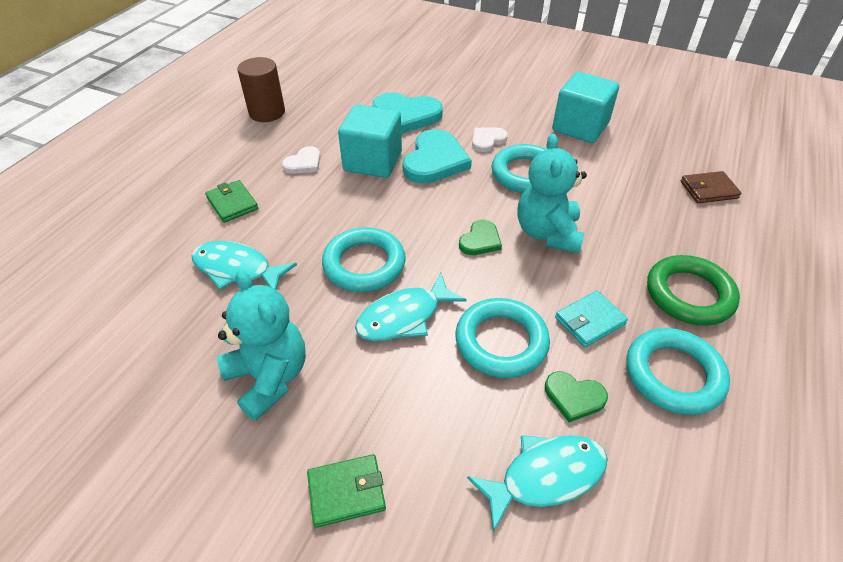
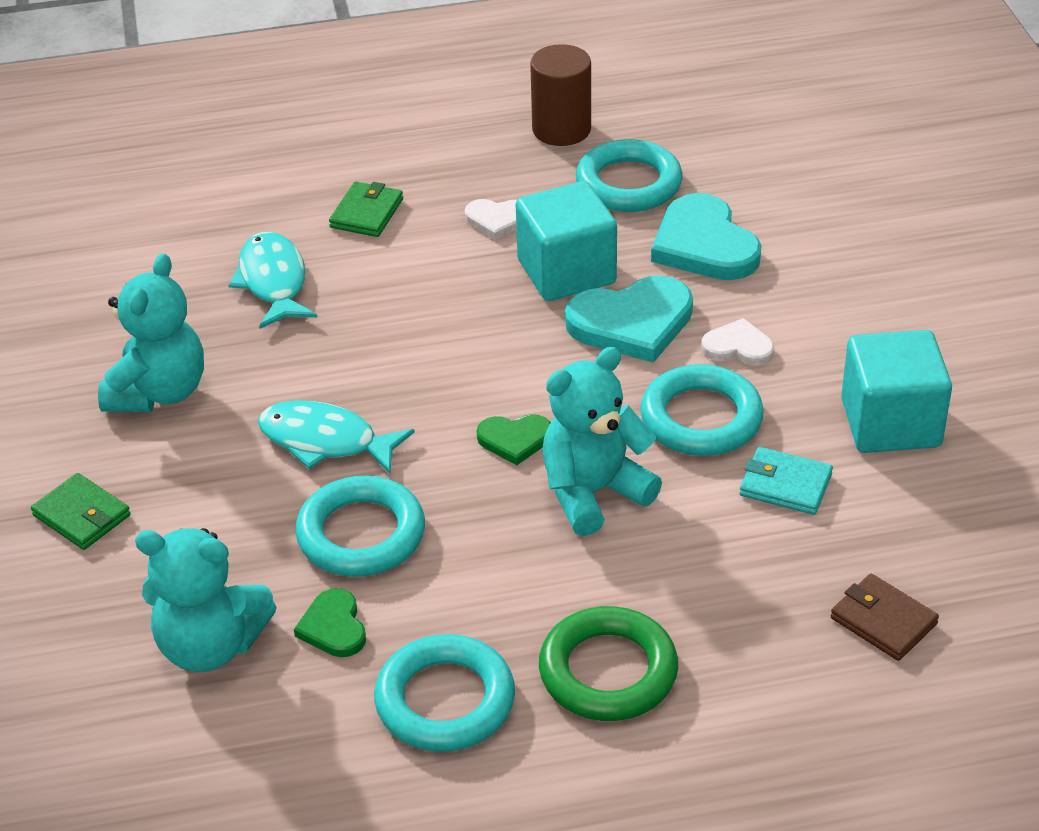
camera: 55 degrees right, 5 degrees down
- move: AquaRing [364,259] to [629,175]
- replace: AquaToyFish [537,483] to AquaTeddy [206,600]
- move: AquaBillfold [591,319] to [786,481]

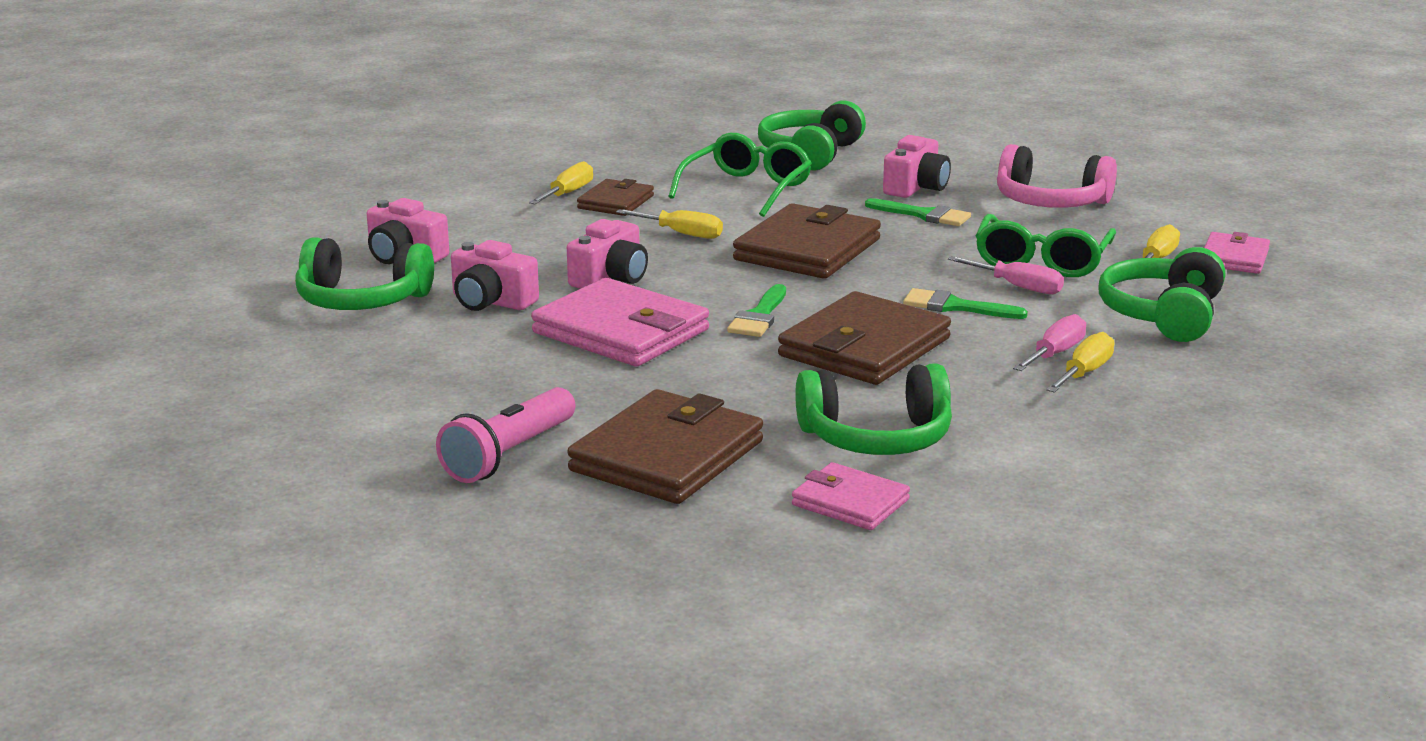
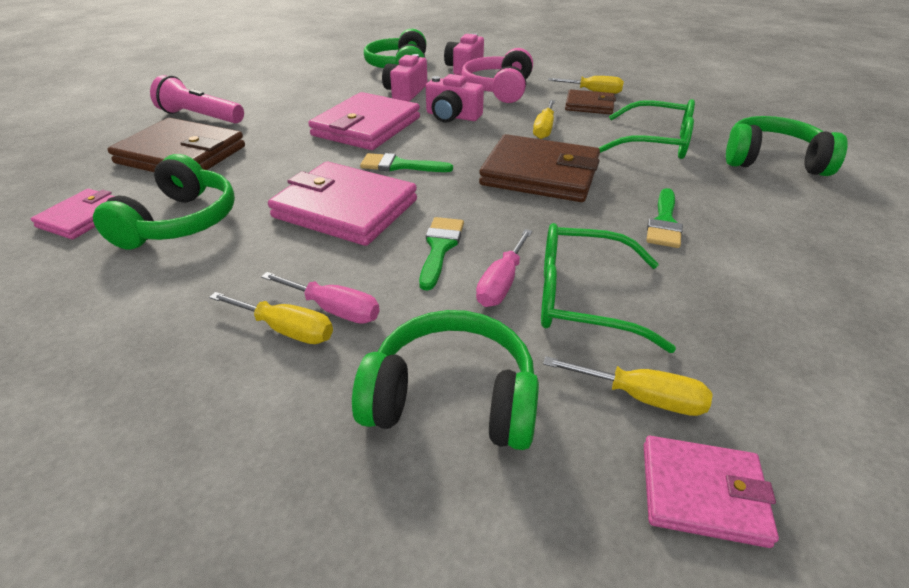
camera: 80 degrees right, 15 degrees up
- recolor: RussetBillfold [864,338] to RosePinkBillfold [342,204]
- rotate: EmeraldOverEarHeadphones [873,409] = [164,202] 150 degrees counterclockwise
- delete: RosePinkCompactCamera [917,166]
- move: RosePinkOverEarHeadphones [1057,176] to [497,75]

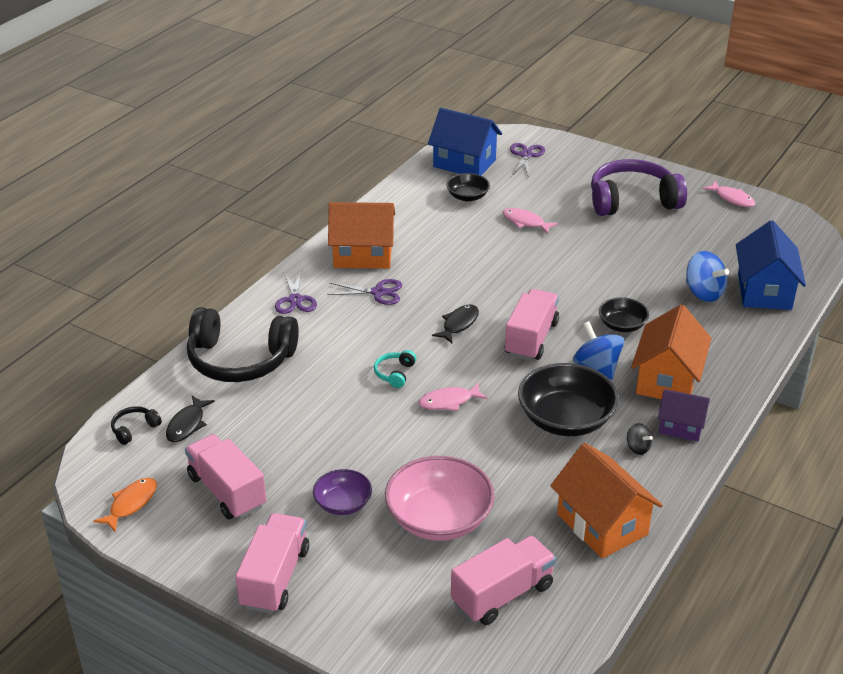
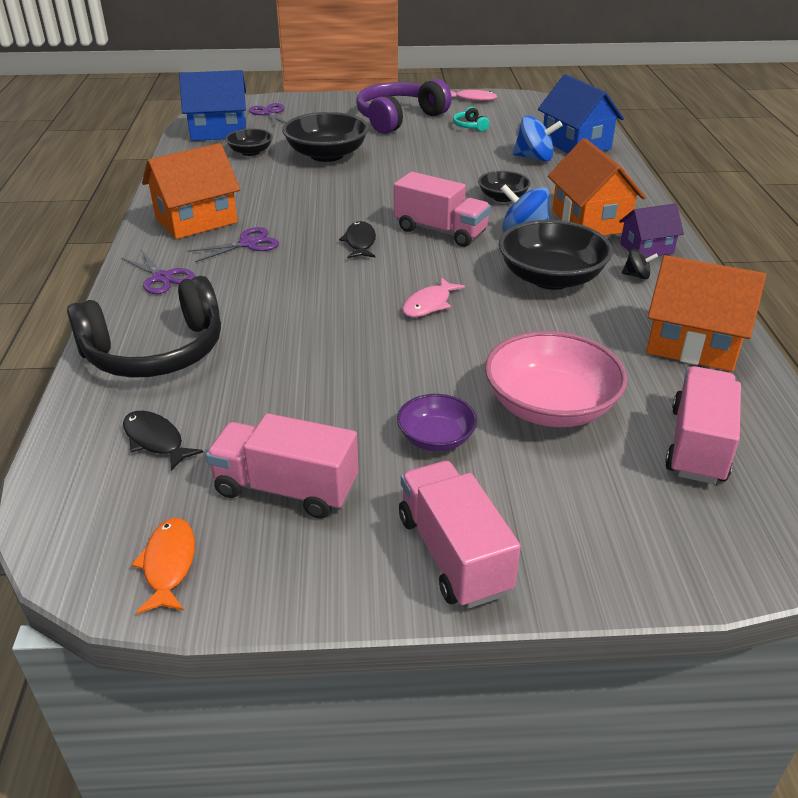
camera: 35 degrees left, 0 degrees up
- delete: JetBlackOverEarHeadphones [136,425]
- rotate: JetBlackToyFish [190,418] = [163,441] 150 degrees clockwise
- move: AquaOverEarHeadphones [395,369] to [471,119]
- replace: RosePinkToyFish [530,221] to JetBlackDeepDish [325,137]
- rotate: RosePinkToyTruck [532,325] = [442,209] 135 degrees clockwise

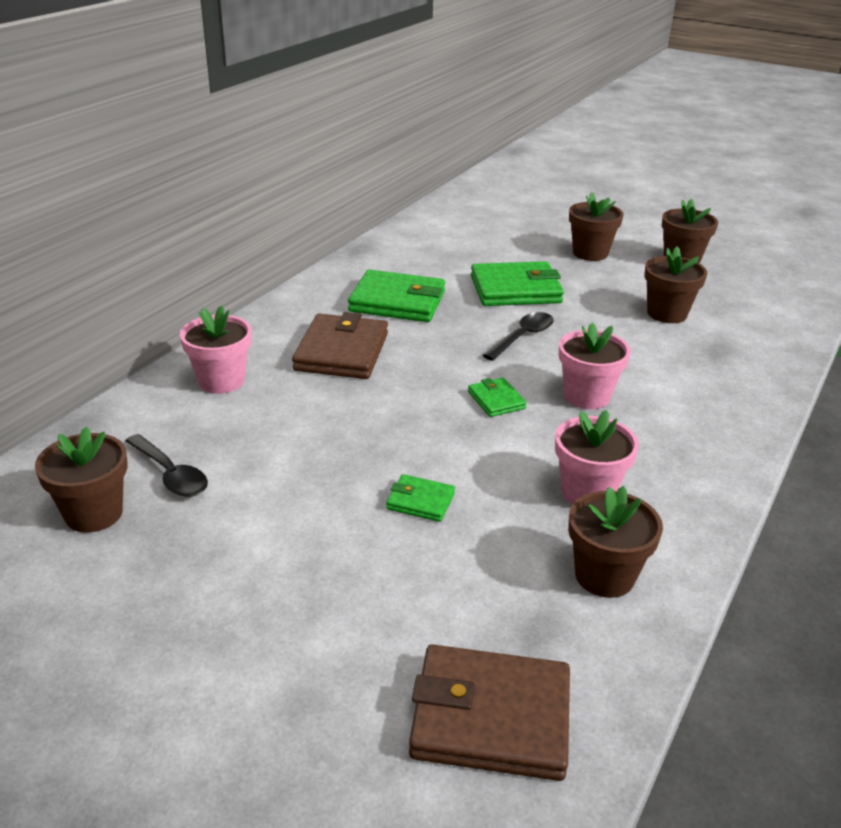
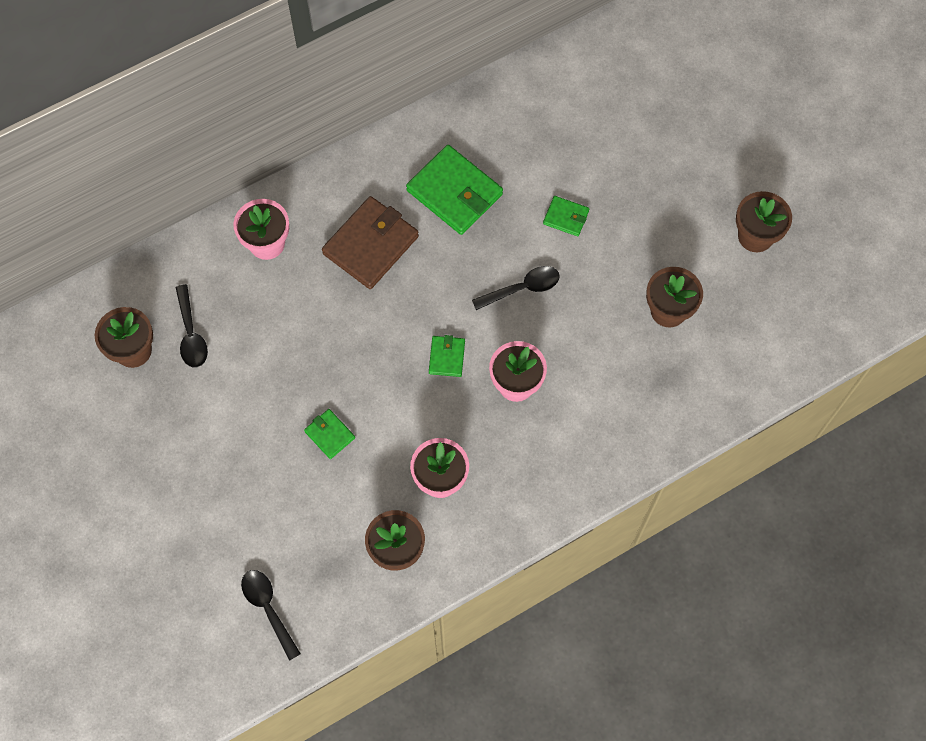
camera: 30 degrees right, 35 degrees up
- replace: RussetBillfold [489,712] to JetBlackSpoon [271,615]
- resize: EmeraldBillfold [517,283] = [566,216] x0.50
- delete: RussetPlantPot [596,226]

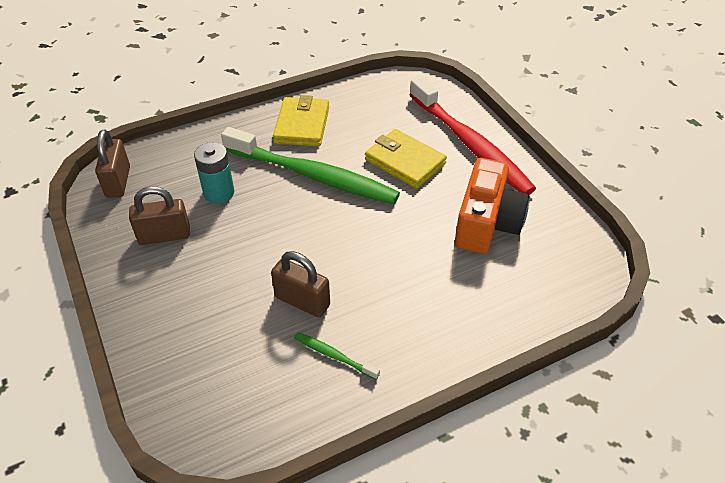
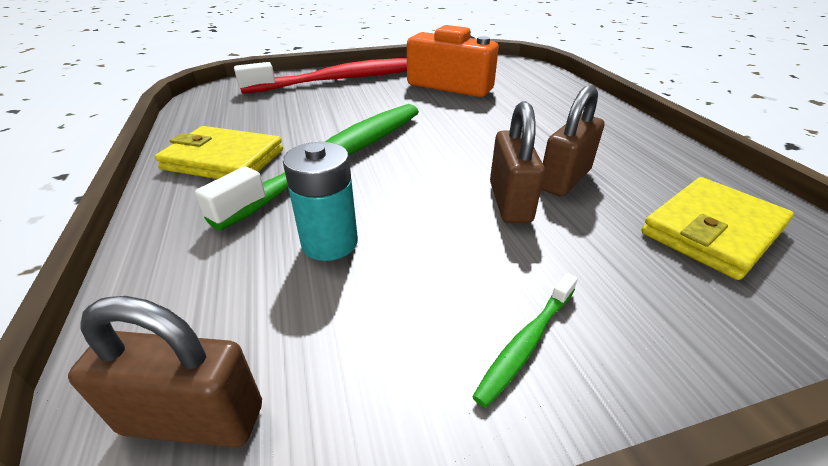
camera: 80 degrees left, 10 degrees down
- move: RussetLock [159,215] to [517,162]
- move: EmeraldToothbrush [337,356] to [525,340]
- move: GoldenBillfold [406,159] to [717,228]

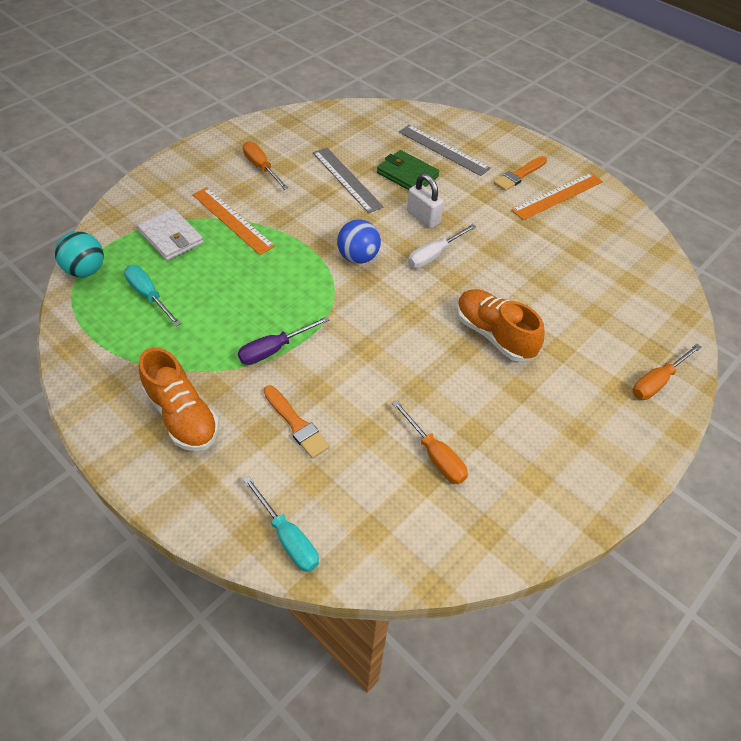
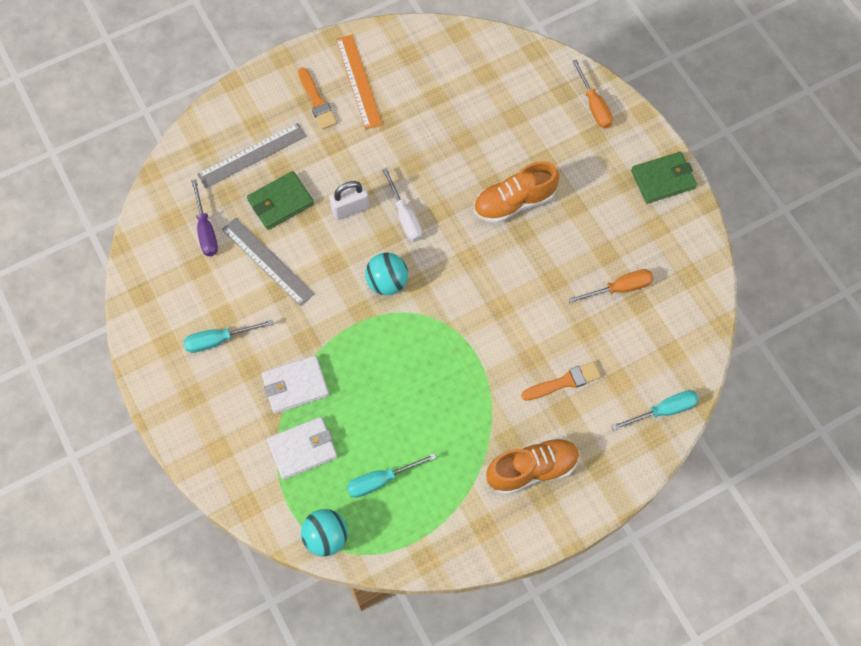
camera: 70 degrees left, 15 degrees up
- replace: OrangeColouredRuler [233,221] to PureWhiteBillfold [295,384]
- move: RoyalPurpleFlatScrewdriver [283,340] to [204,217]
- recolor: OrangeColouredFlatScrewdriver [265,166] to AquaFlatScrewdriver [228,336]
- rotate: AshGreyRuler [348,180] = [268,262] 60 degrees clockwise
- recolor: CobaltPlayBall [359,241] to AquaPlayBall [386,274]
- insert: EmeraldBillfold [664,178]

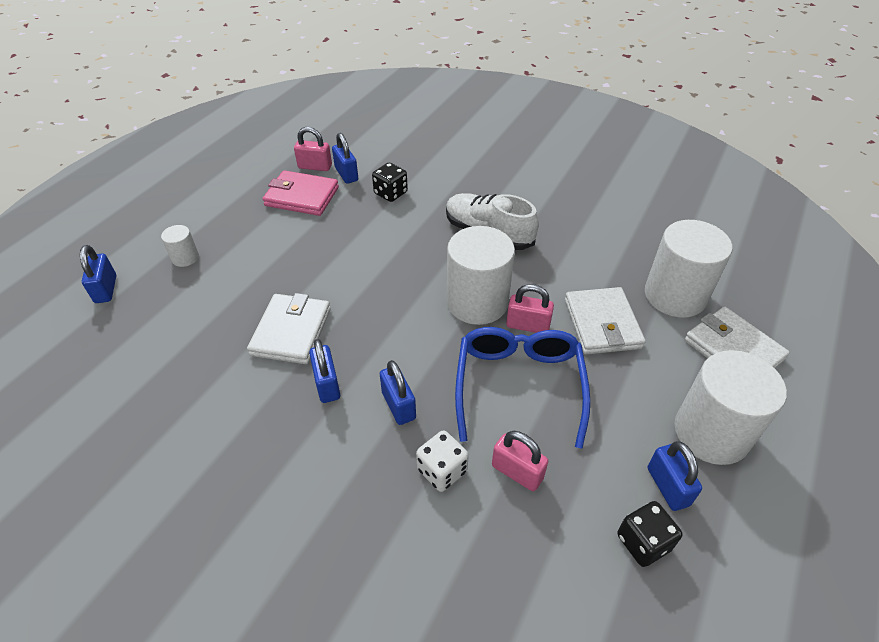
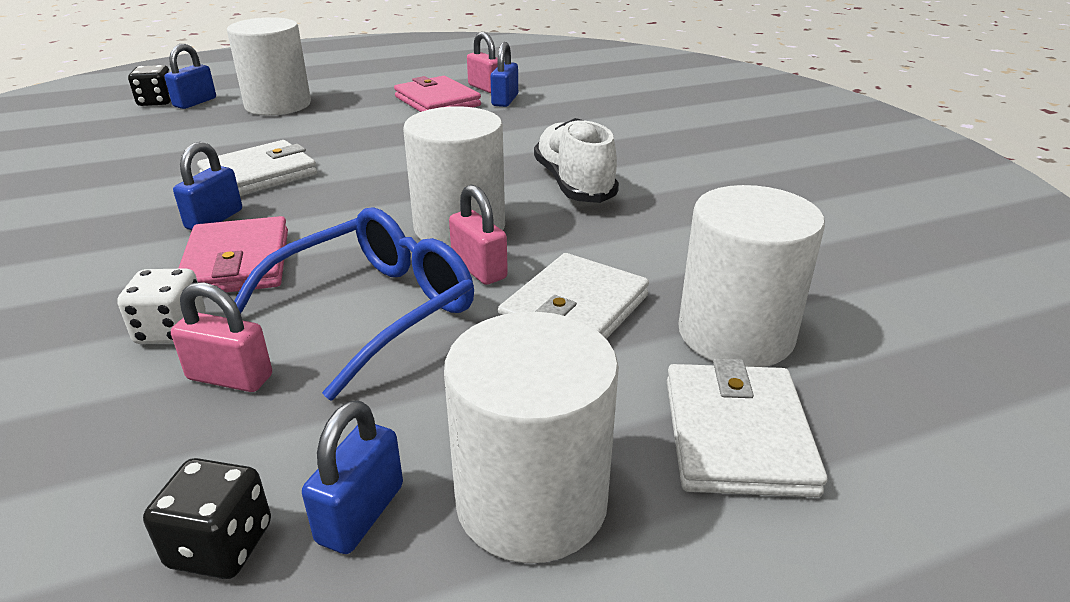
camera: 40 degrees right, 15 degrees down
- resize: PureWhiteSolidCylinder [180,246] = [269,66] x2.16
- move: JetBlackDice [390,182] to [149,85]
- replace: CobaltLock [398,392] to RosePinkBillfold [233,254]
- rotate: RosePinkLock [520,461] = [221,337] 60 degrees counterclockwise

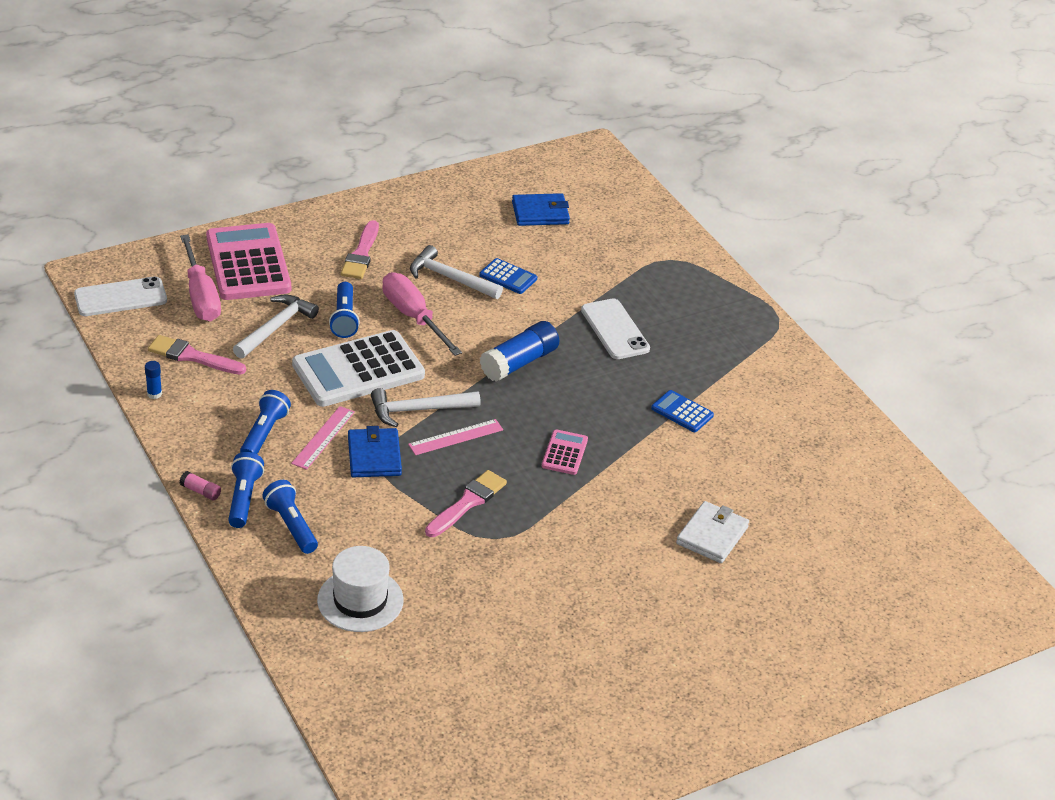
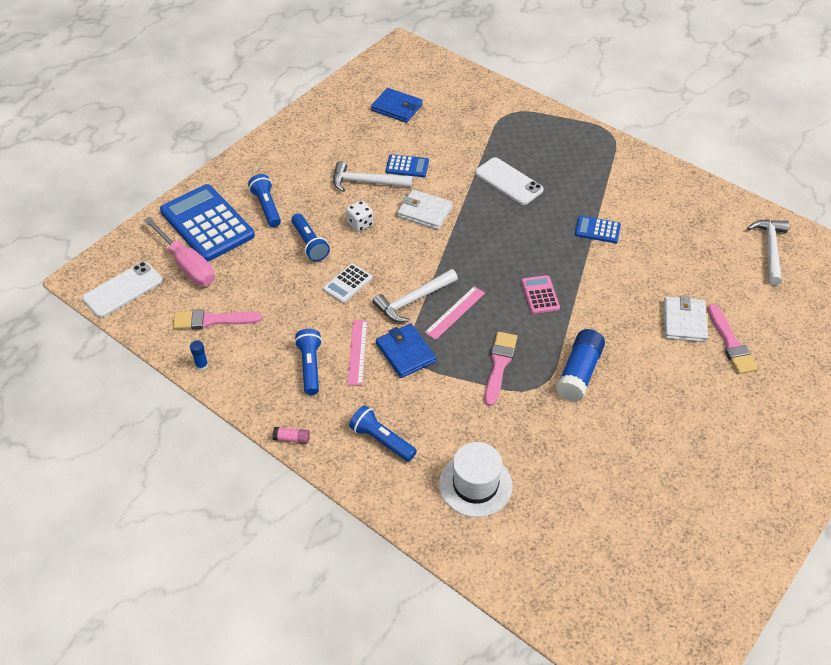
camera: 20 degrees left, 10 degrees up
- recolor: RosePinkAddingMachine [248,261] to CobaltAddingMachine [207,223]
- move: CobaltFlashlight [246,490] to [264,200]
- move: PureWhiteCarpenter'sHammer [276,326] to [768,252]
- resize: PureWhiteAddingMachine [358,368] = [347,283] x0.47
- move: RosePinkBrush [360,249] to [732,339]
- replace: RosePinkFlatScrewdriver [422,314] to PureWhiteDice [360,216]
- move: CobaltGlue [519,351] to [580,365]
- rotate: CobaltBillfold [541,209] = [397,105] 60 degrees clockwise
- insert: PureWhiteBillfold [425,209]

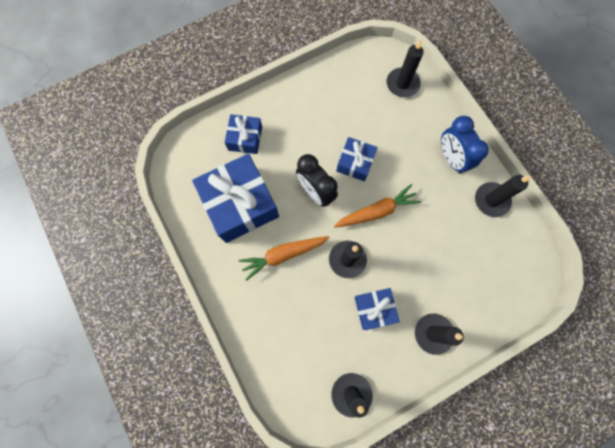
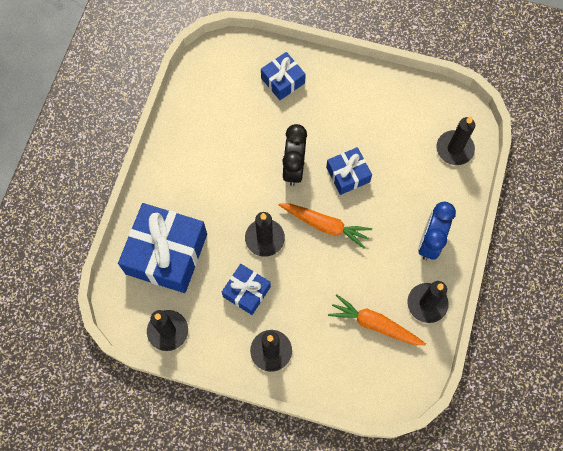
camera: 45 degrees right, 5 degrees down
- move: CobaltGift [235,198] to [162,248]
- move: OrangeColouredToyCarrot [284,258] to [377,320]

